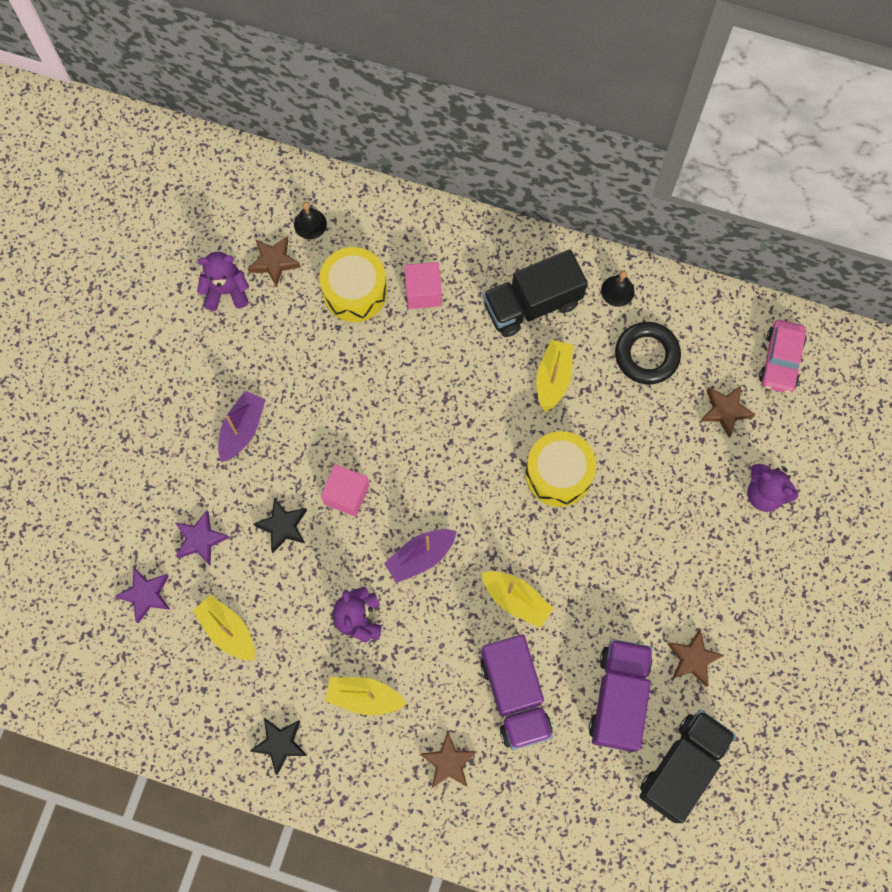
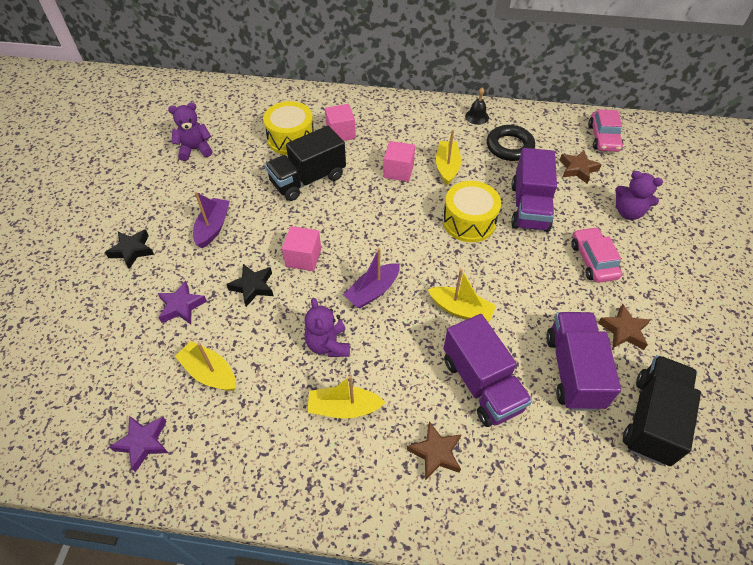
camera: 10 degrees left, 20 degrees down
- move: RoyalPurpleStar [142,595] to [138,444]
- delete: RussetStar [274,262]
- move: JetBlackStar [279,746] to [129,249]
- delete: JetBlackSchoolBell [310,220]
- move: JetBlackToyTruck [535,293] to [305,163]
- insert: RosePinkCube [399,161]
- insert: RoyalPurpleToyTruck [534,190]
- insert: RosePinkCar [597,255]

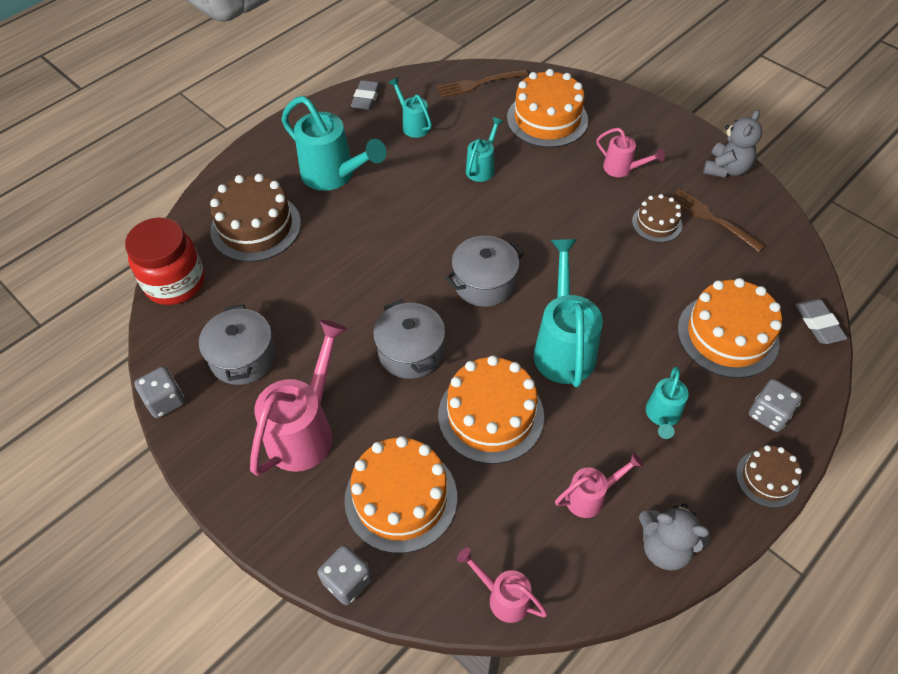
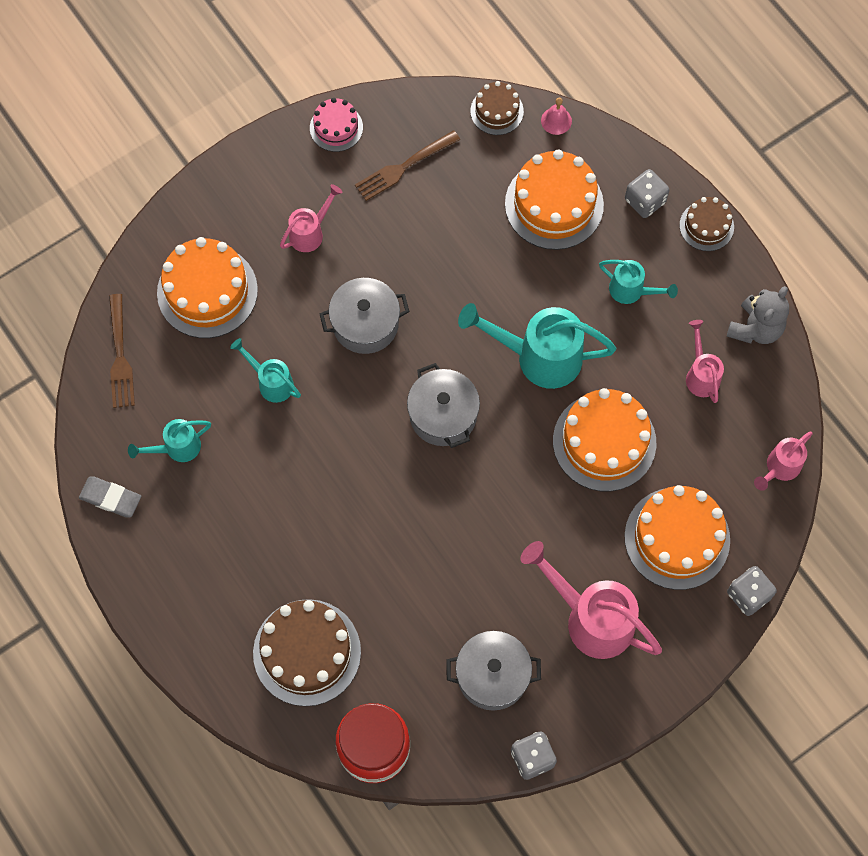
camera: 80 degrees left, 15 degrees up
- delete: AquaWateringCan [334,143]
- move: AshGreyStockpot [409,339] to [365,316]
- move: RussetGateau [657,218] to [497,108]
- replace: AshGreyTeddy [733,144] to RosePinkGateau [336,125]
- replace: AshGreyPencilEraser [821,321] to RosePinkSchoolBell [556,116]

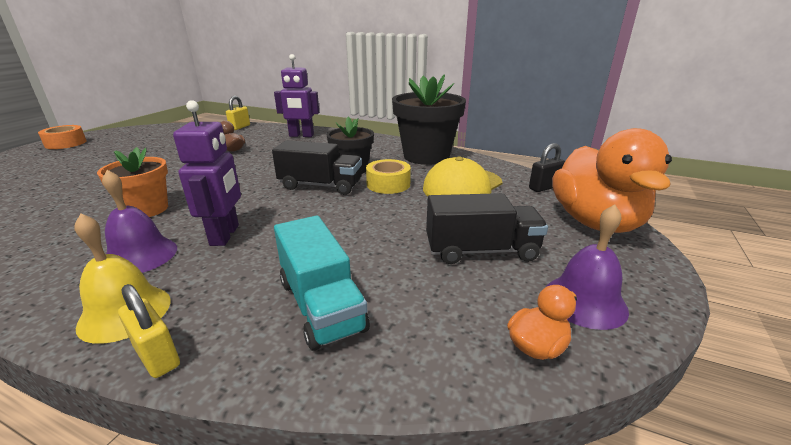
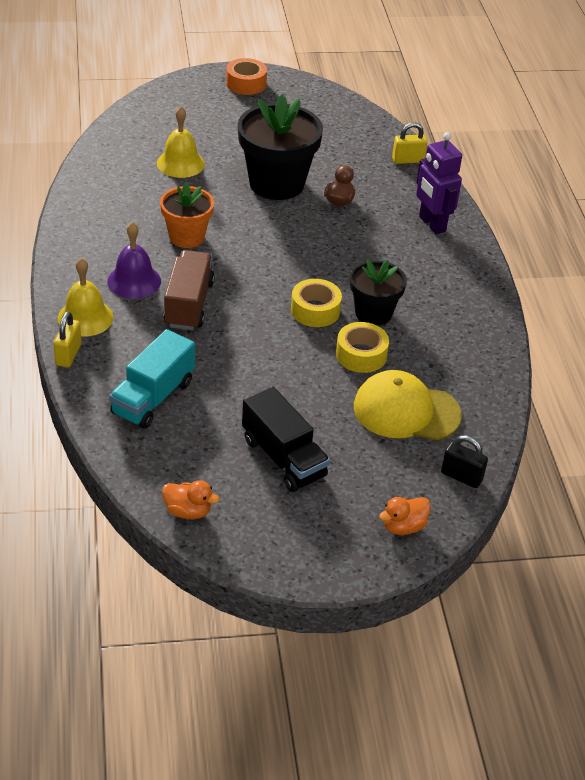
camera: 55 degrees right, 15 degrees up
- replace: RoyalPurpleRobot [207,173] to RussetToyTruck [189,290]
- replace: JetBlackToyTruck [317,167] to GoldenRollOfTape [316,303]
- move: JetBlackPlantPot [429,119] to [280,147]
- delete: RoyalPurpleSchoolBell [587,267]
- resize: OrangeColouredToyDuck [612,180] = [405,516] x0.41
- insert: GoldenSchoolBell [181,142]

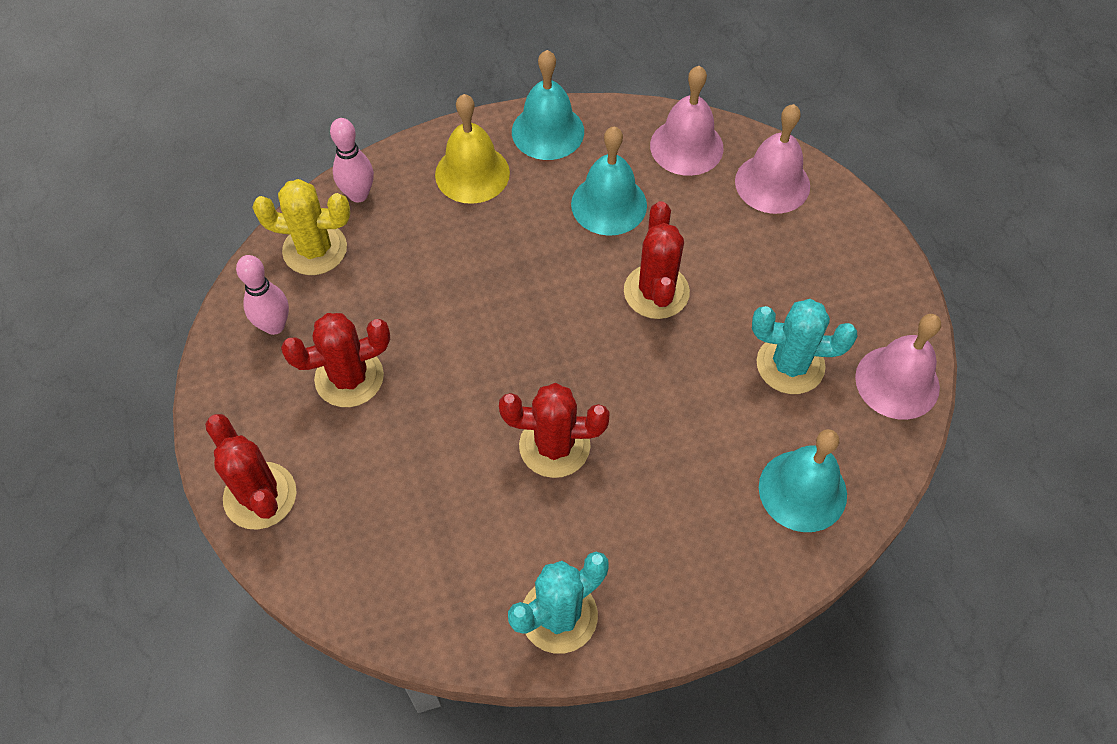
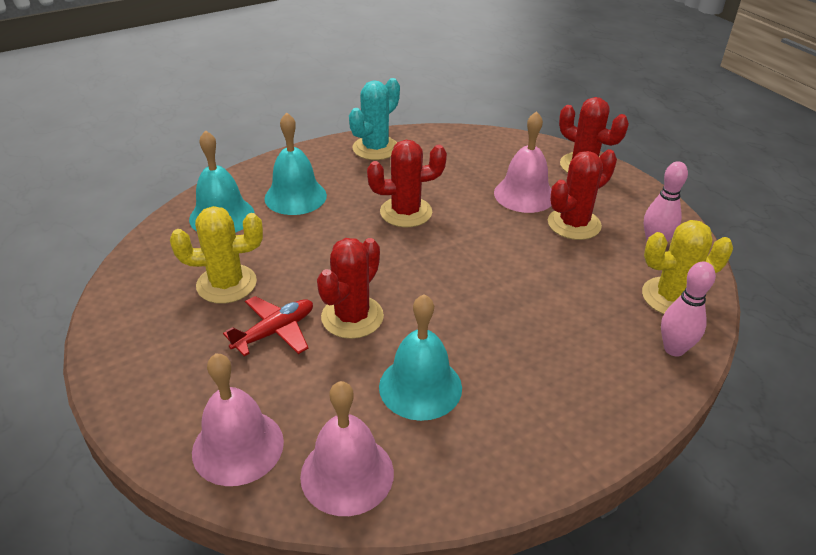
camera: 165 degrees right, 20 degrees down
- delete: GoldenSchoolBell [472,149]
- move: AquaSchoolBell [548,105] to [295,163]
- rotate: ScarletPricklyPlant [657,260] = [350,288] 45 degrees clockwise
- recolor: AquaPricklyPlant [804,346] to GoldenPricklyPlant [216,255]
- move: RosePinkSchoolBell [898,367] to [522,162]
- insert: ScarletPlane [268,326]

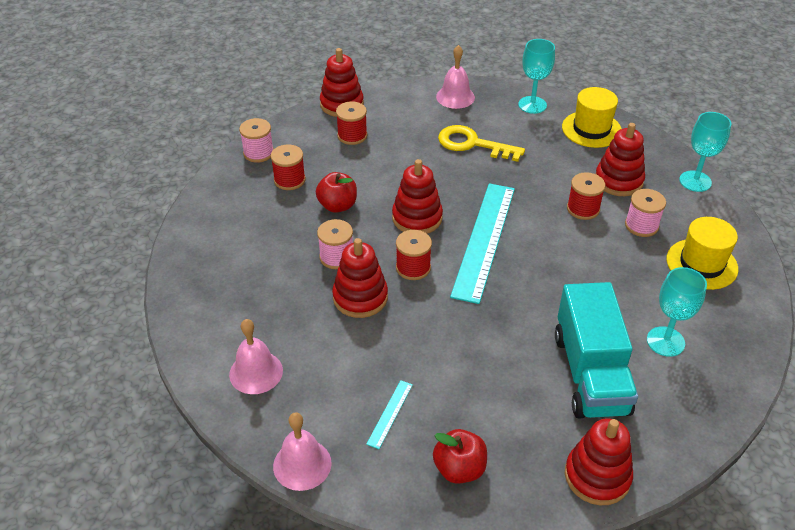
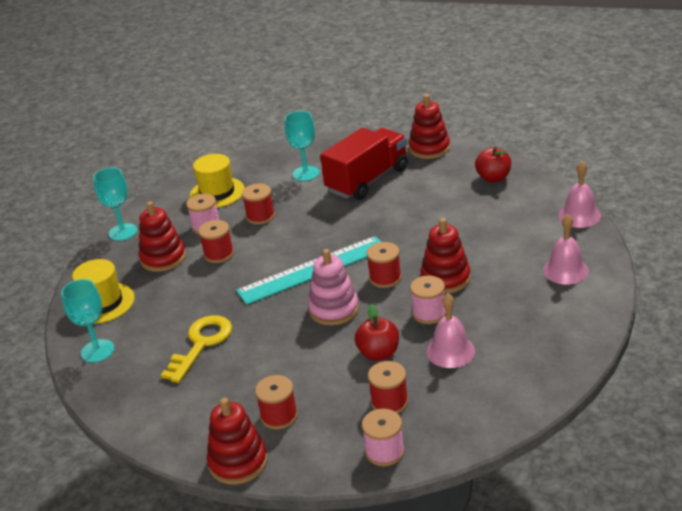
camera: 130 degrees left, 10 degrees down
- delete: AquaRuler [389,414]
- recolor: ScarletStackingToy [417,196] to RosePinkStackingToy [333,287]
- move: RosePinkSchoolBell [455,77] to [451,330]
- rotate: GoldenKey [481,143] = [196,349] 135 degrees counterclockwise
- recolor: AquaToyTruck [596,350] to ScarletToyTruck [364,164]
- insert: ScarletReelOfThread [258,204]

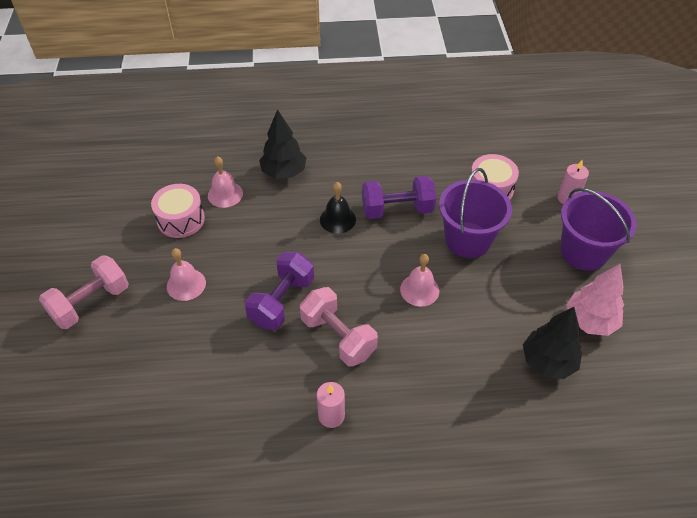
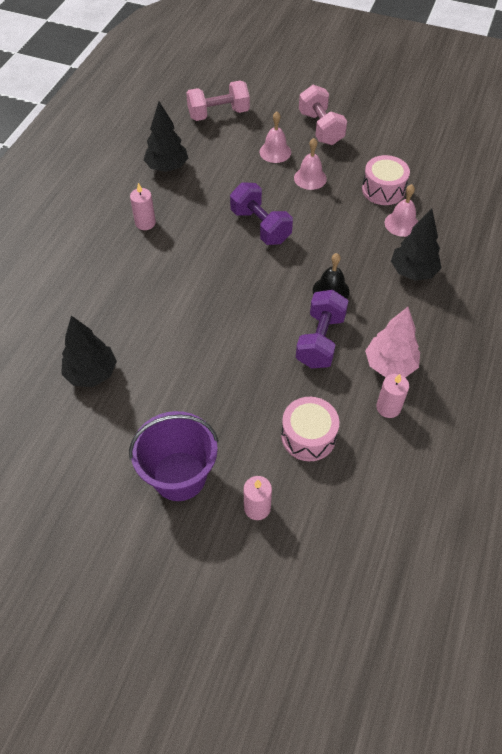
camera: 115 degrees right, 5 degrees up
- move: RosePinkFreeWeight [339,327] to [218,101]
- move: RosePinkSchoolBell [419,280] to [275,137]
- delete: RoyalPurpleBucket [475,213]
- move: RosePinkToyTree [595,300] to [392,342]
- insert: JetBlackToyTree [166,137]
- insert: RosePinkCandle [392,396]

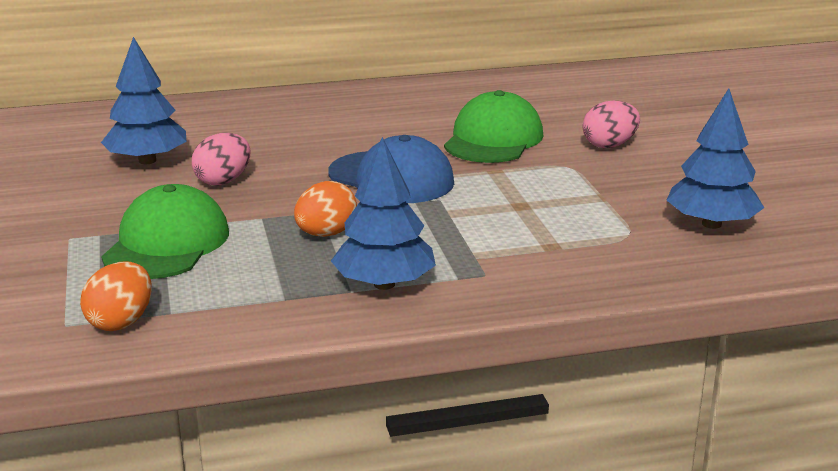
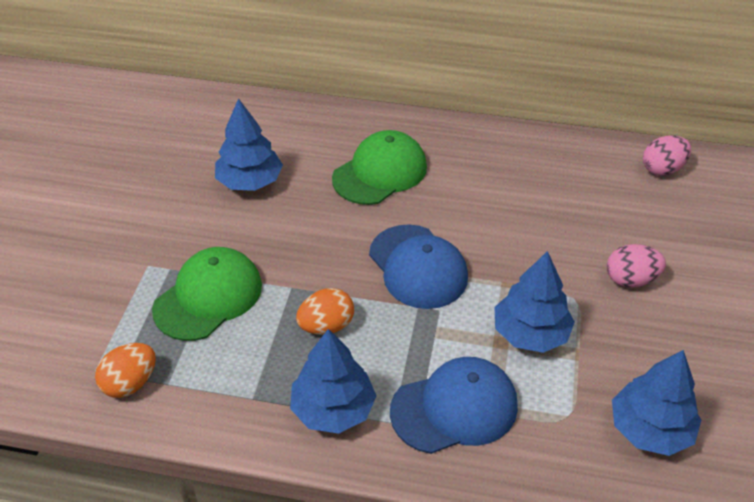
camera: 25 degrees right, 20 degrees up
- move: RosePinkEggShape [221,159] to [667,155]
- move: EmeraldCap [493,126] to [379,167]
- insert: CobaltCap [454,405]
- insert: CobaltToyTree [534,302]

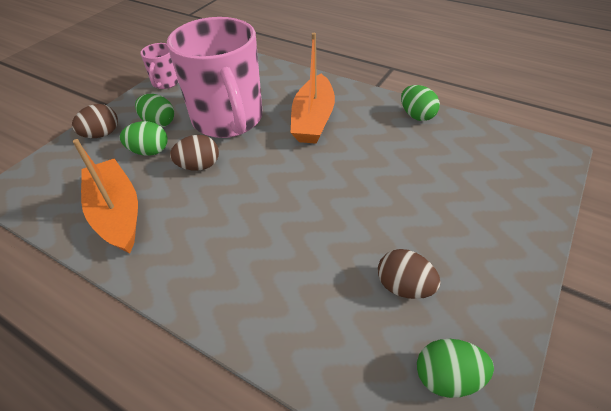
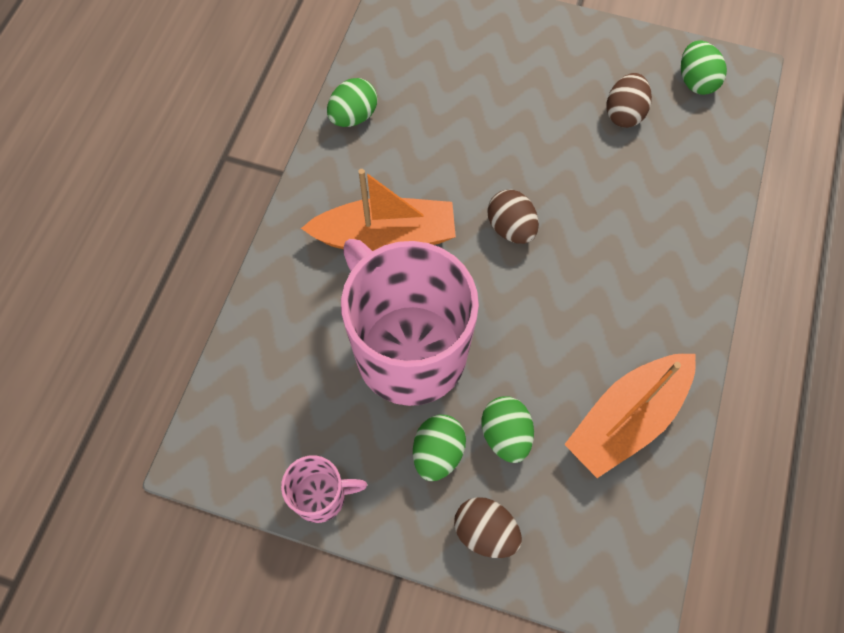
camera: 105 degrees left, 20 degrees up
- rotate: RosePinkTeaMug [215,77] = [410,322] 90 degrees counterclockwise
- move: RussetEggShape [194,153] to [513,217]

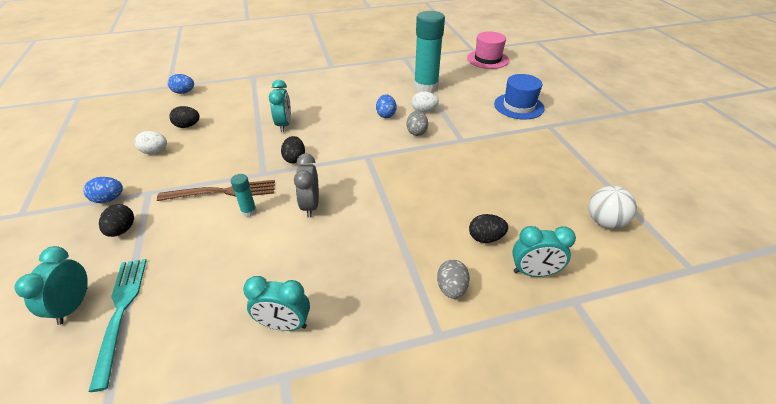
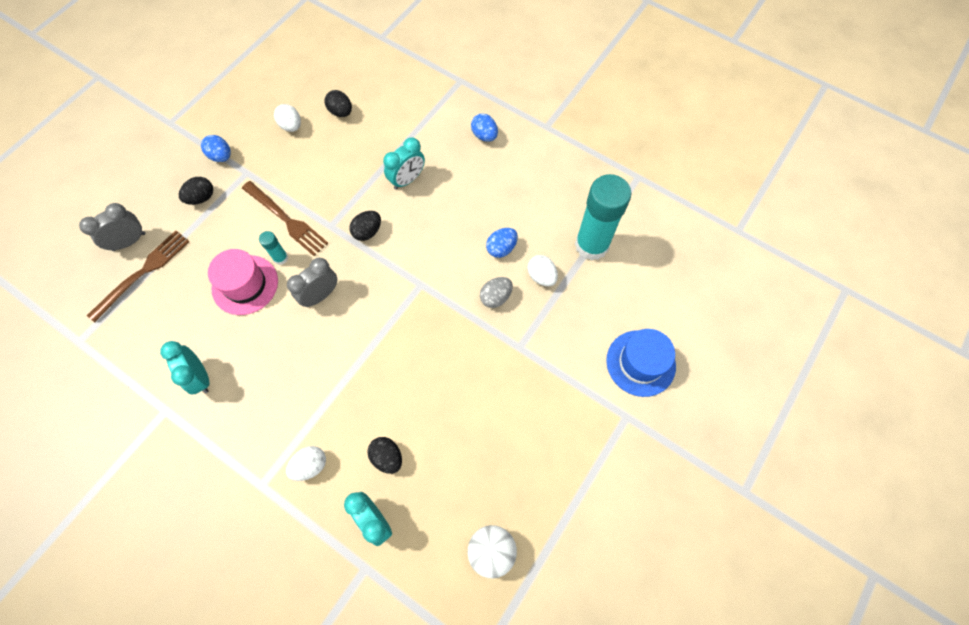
camera: 50 degrees right, 25 degrees up
- recolor: AquaClock [51,285] to AshGreyClock [112,227]
- recolor: AquaDinnerFork [118,325] to RussetDinnerFork [138,276]
- move: CobaltEggShape [181,84] to [484,127]
- recolor: AshGreyEggShape [453,279] to PureWhiteEggShape [306,463]
- move: RosePinkTallHat [488,50] to [243,282]

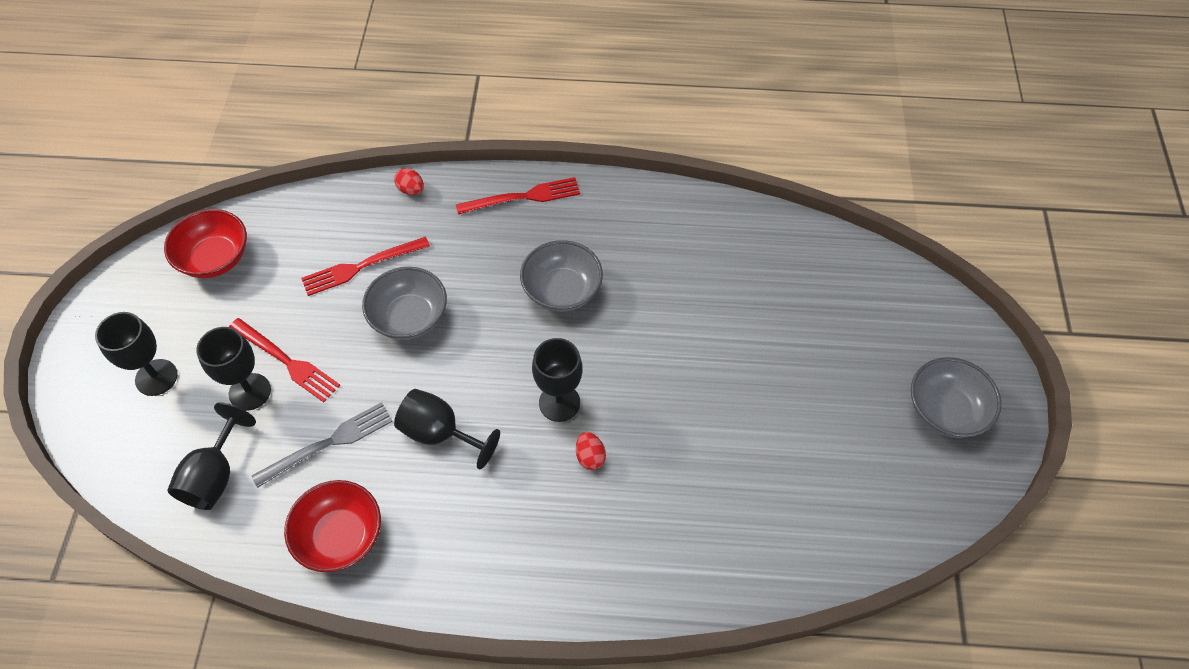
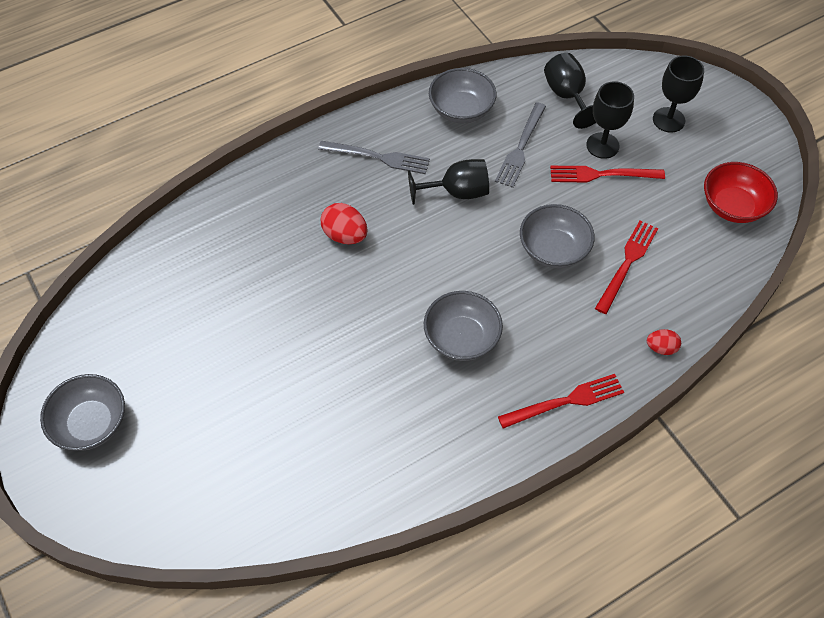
camera: 145 degrees right, 0 degrees up
- recolor: ScarletDeepDish [332,526] to AshGreyDeepDish [463,95]
- rotate: ScarletDinnerFork [518,195] = [561,401] 150 degrees counterclockwise
- delete: JetBlackGoblet [557,380]
- resize: ScarletEggShape [591,451] = [344,223] x1.61
- insert: AshGreyDinnerFork [374,157]

